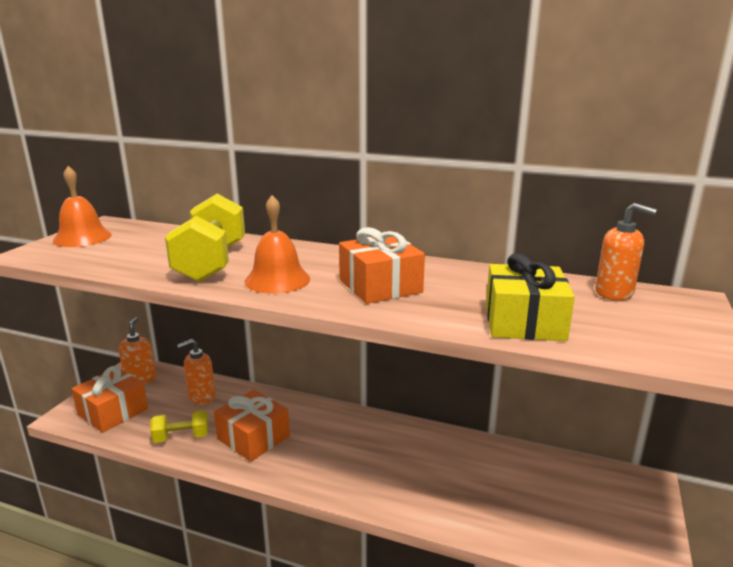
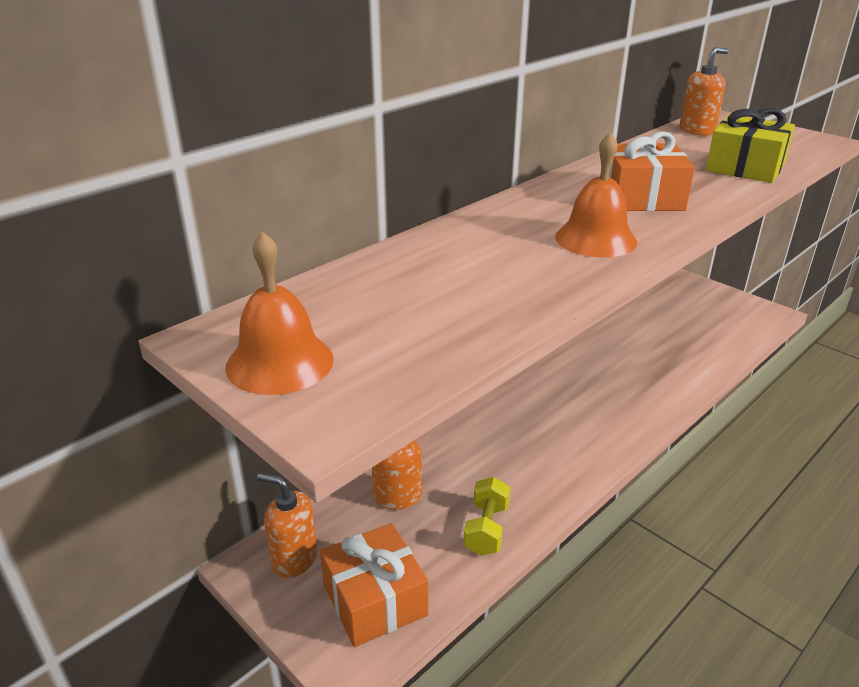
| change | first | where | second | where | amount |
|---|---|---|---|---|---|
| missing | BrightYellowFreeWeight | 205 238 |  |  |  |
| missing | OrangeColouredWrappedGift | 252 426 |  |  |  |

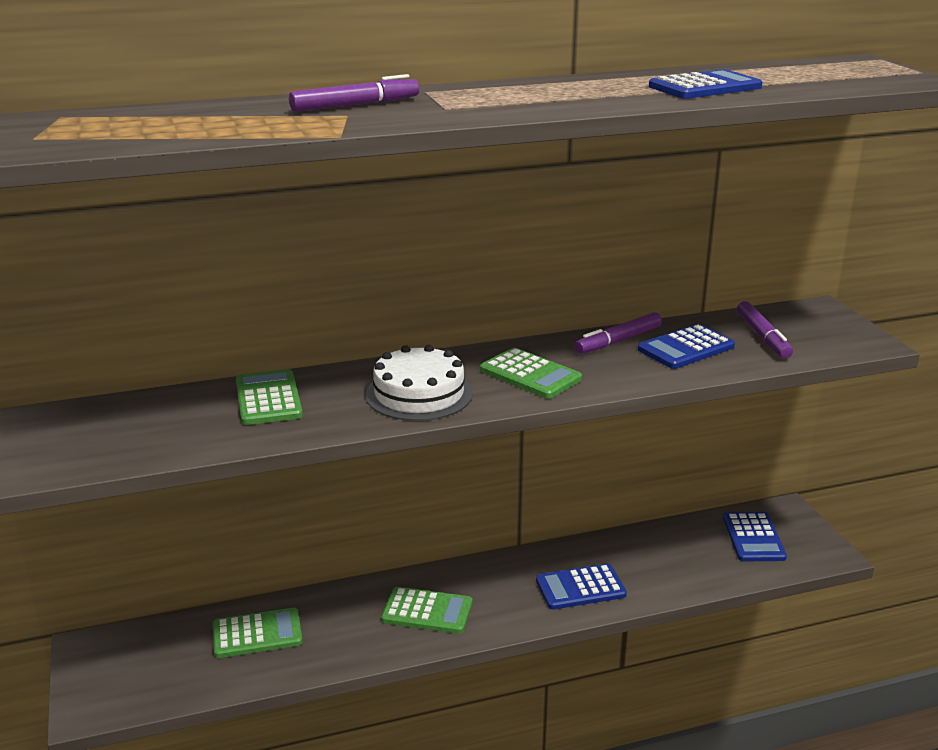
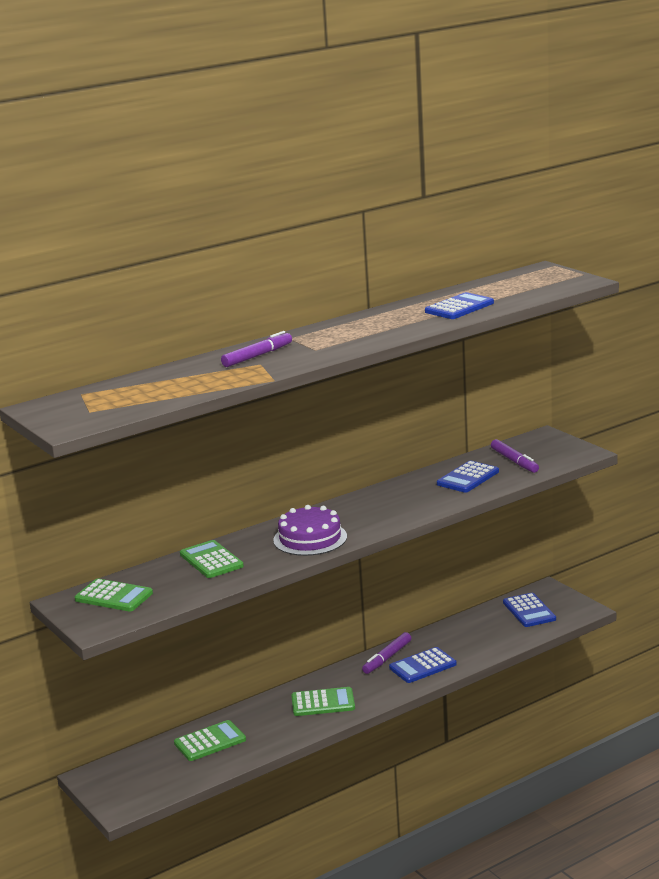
| change | first | where | second | where | amount |
|---|---|---|---|---|---|
| relocated | LeafGreenPocketCalculator | 531 373 |  | 114 594 |  |
| colour | WhiteLayerCake | 419 383 | PurpleLayerCake | 310 530 |  |
| relocated | PurpleMarker | 618 333 |  | 386 653 |  |

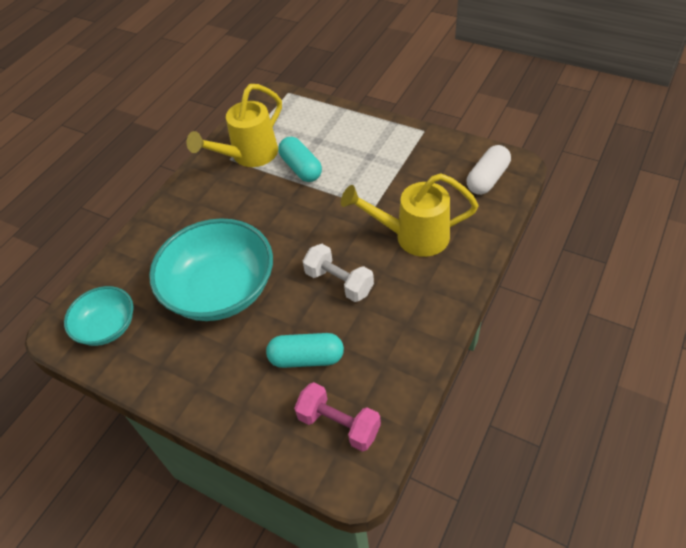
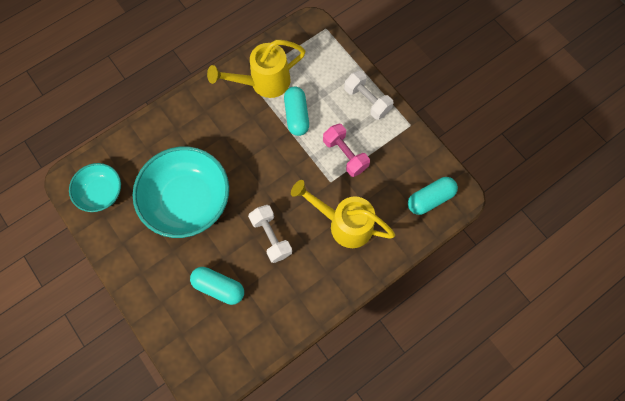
| change | first | where | second | where | amount |
|---|---|---|---|---|---|
| relocated | RosePinkFreeWeight | 337 417 |  | 346 150 |  |
| appeared |  |  | WhiteFreeWeight | 368 95 |  |
| colour | WhitePillShape | 489 170 | AquaPillShape | 433 196 |  |

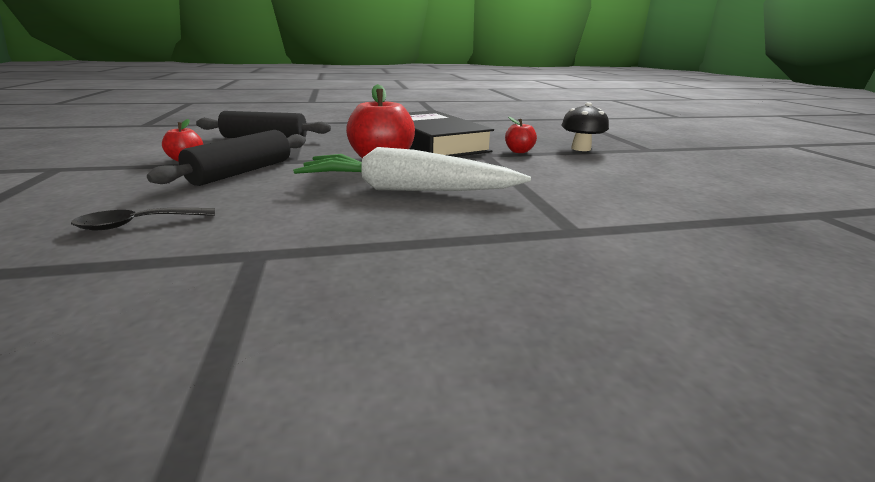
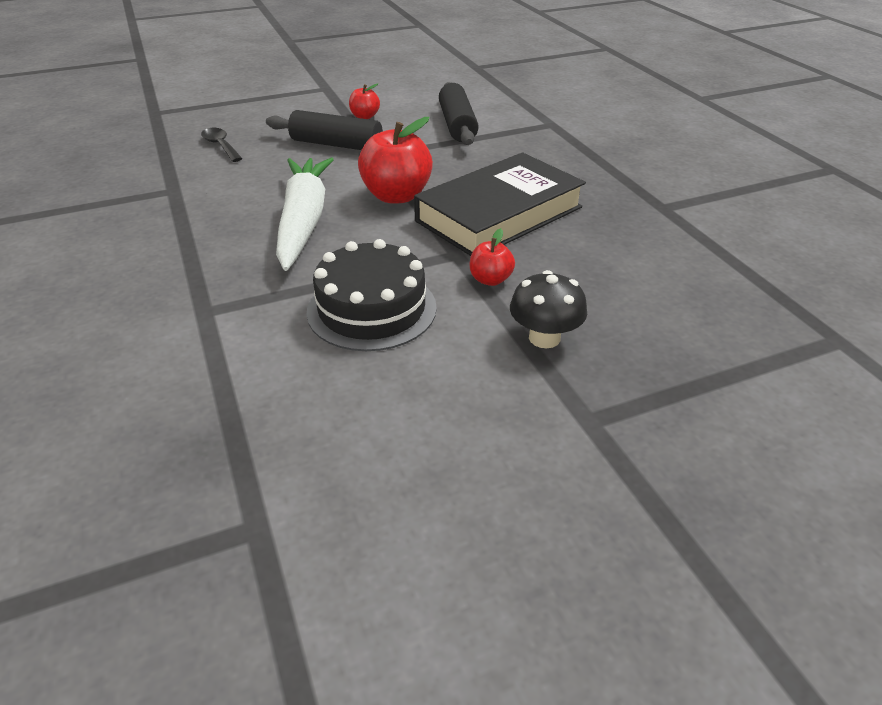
| change | first | where | second | where | amount |
|---|---|---|---|---|---|
| appeared |  |  | BlackLayerCake | 372 295 |  |

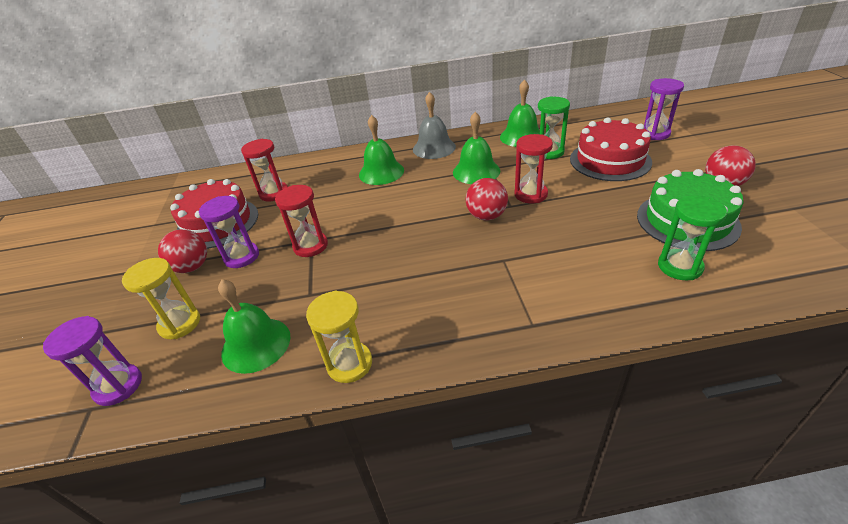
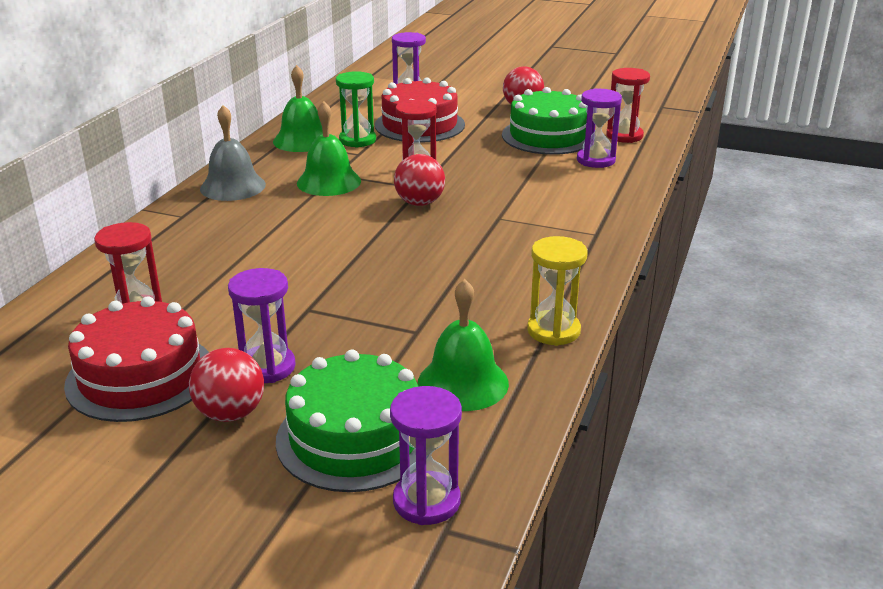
| change | first | where | second | where | amount |
|---|---|---|---|---|---|
| exchanged | BrightYellowSandglass | 161 298 | LeafGreenLayerCake | 347 421 |  |
| colour | LeafGreenSandglass | 692 237 | PurpleSandglass | 599 128 |  |
| relocated | CrimsonSandglass | 301 221 |  | 628 105 |  |
| missing | LeafGreenHandBell | 381 150 |  |  |  |

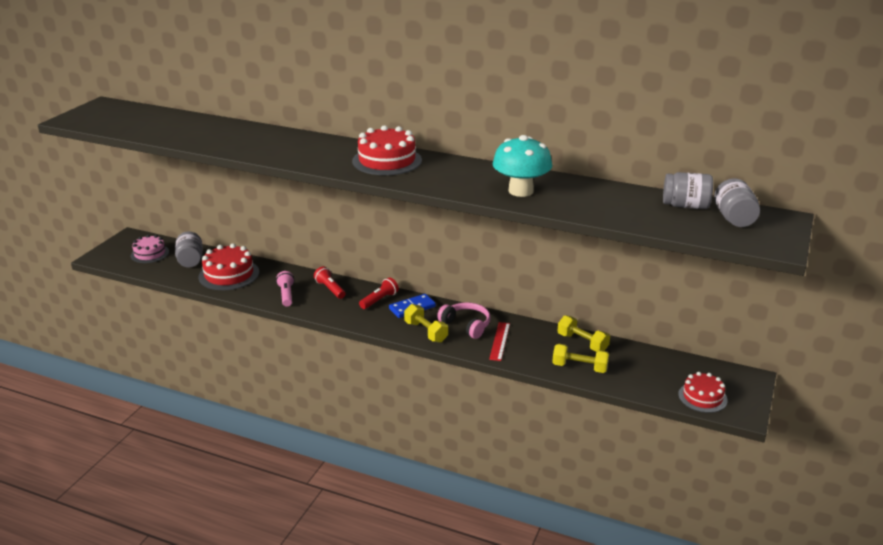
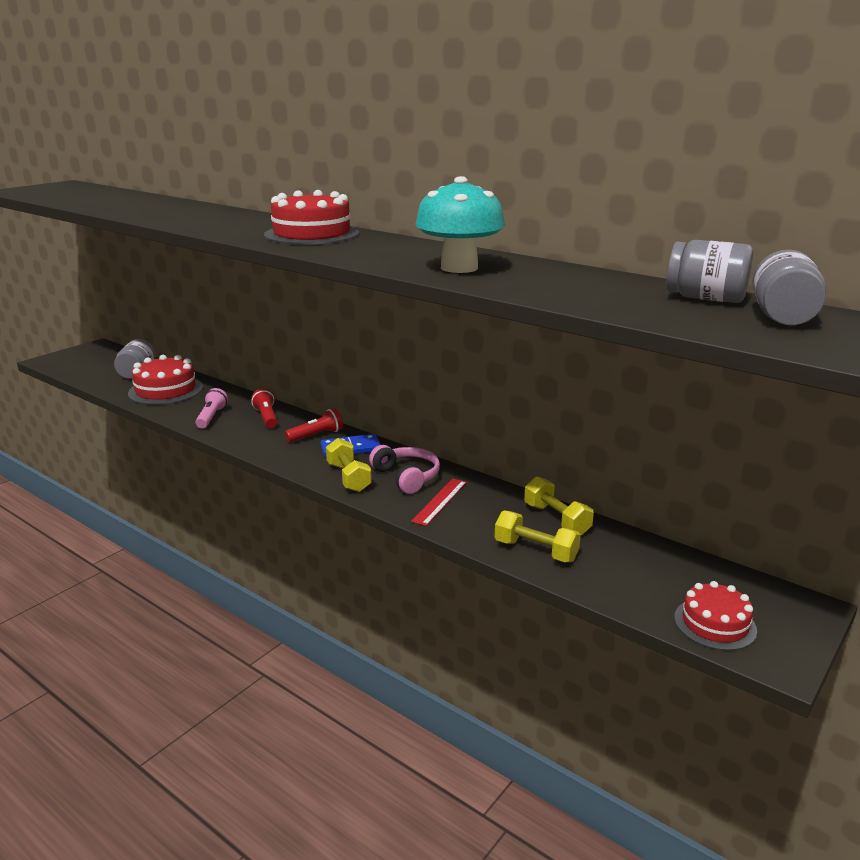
| change | first | where | second | where | amount |
|---|---|---|---|---|---|
| missing | RosePinkLayerCake | 150 249 |  |  |  |

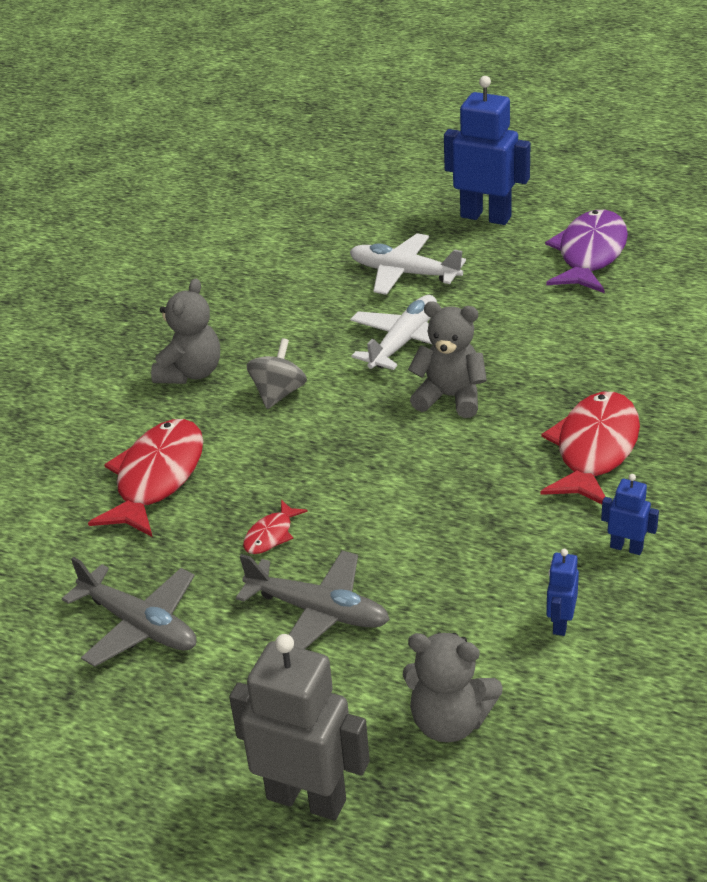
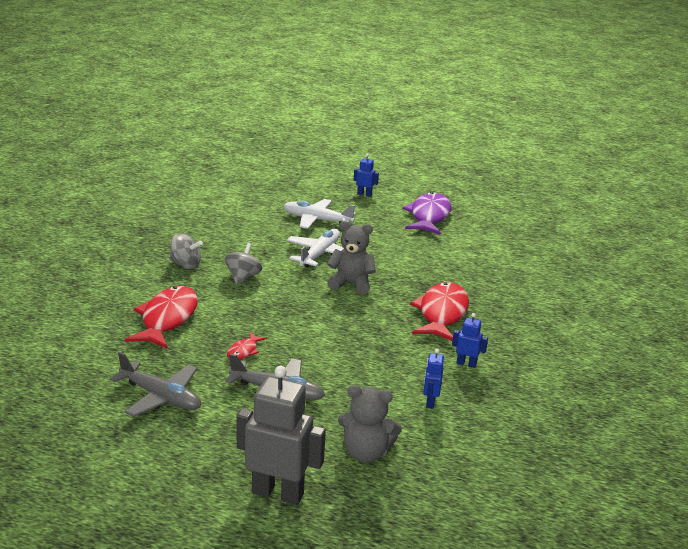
| change | first | where | second | where | amount |
|---|---|---|---|---|---|
| exchanged | GreyTeddy | 185 331 | GreySpinningTop | 186 251 |  |
| size | CobaltRobotFigure | 487 150 |  | 366 175 | x0.48 |

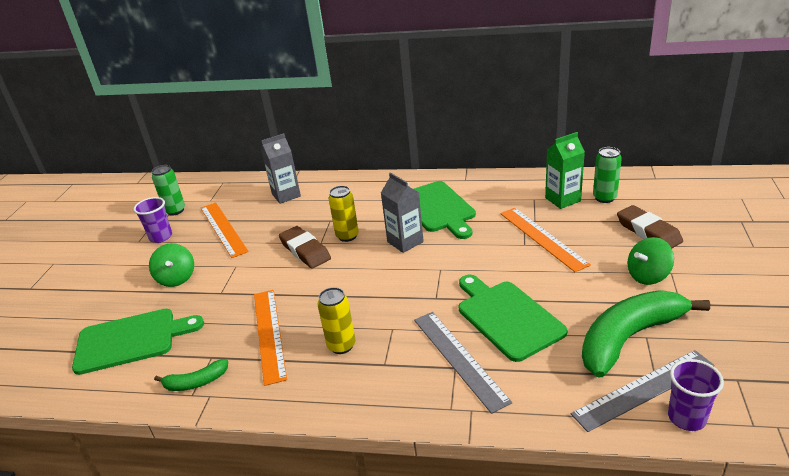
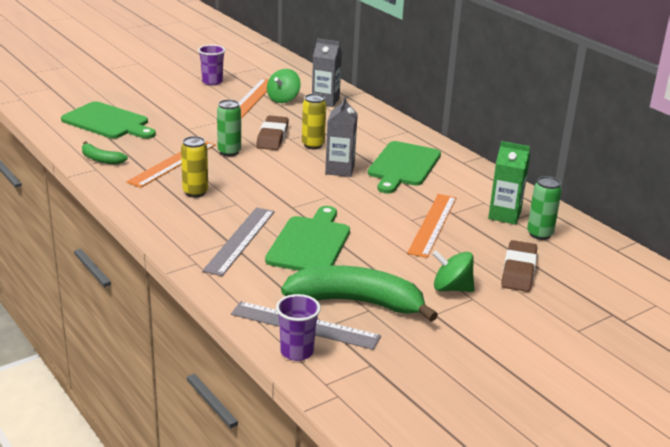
| change | first | where | second | where | amount |
|---|---|---|---|---|---|
| relocated | LeafGreenSodaCan | 168 190 |  | 229 128 |  |
| relocated | LeafGreenSpinningTop | 171 265 |  | 284 86 |  |

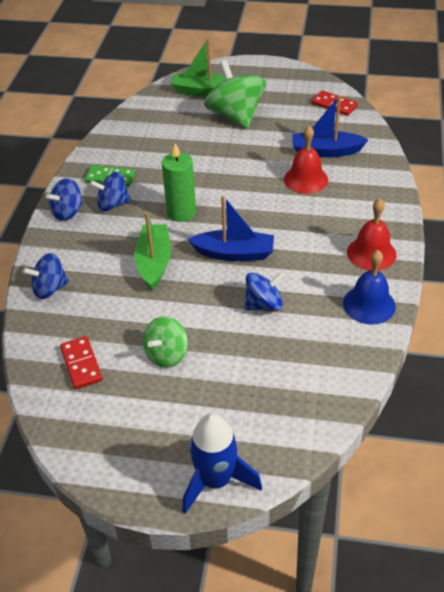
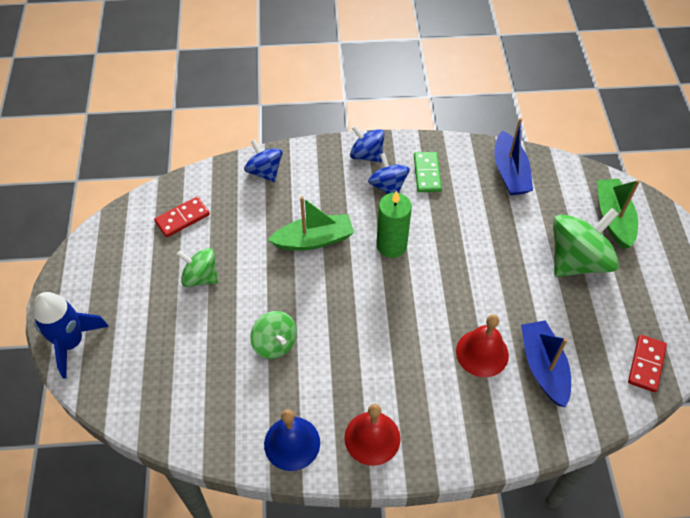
| change | first | where | second | where | amount |
|---|---|---|---|---|---|
| colour | CobaltSpinningTop | 265 291 | LeafGreenSpinningTop | 273 335 |  |
| relocated | CobaltBoat | 231 228 |  | 513 156 |  |

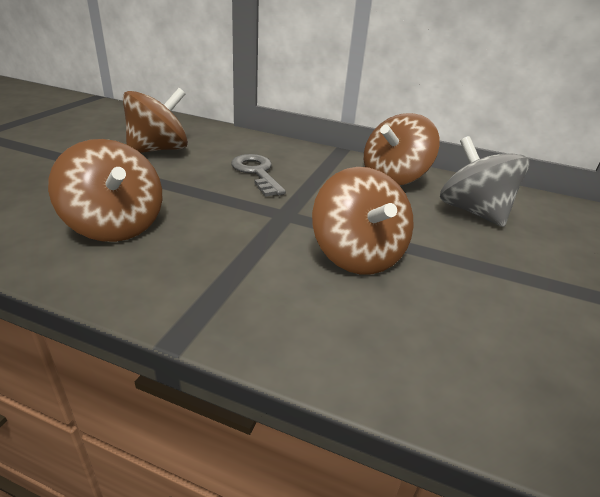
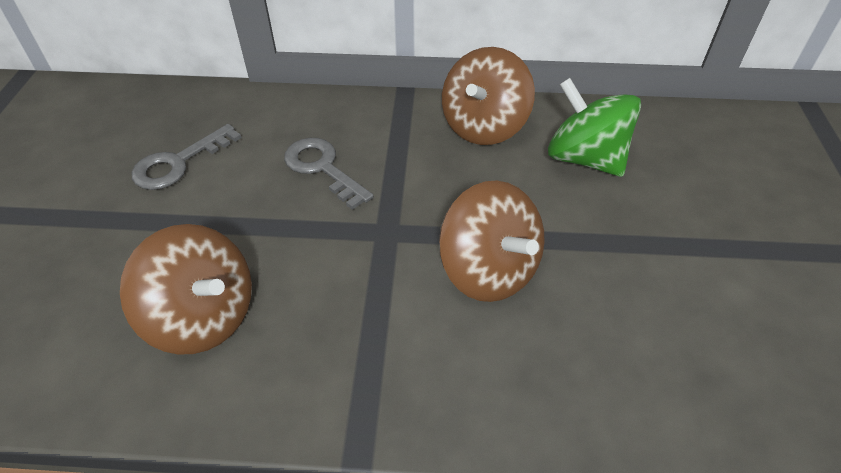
| change | first | where | second | where | amount |
|---|---|---|---|---|---|
| exchanged | DarkBrownSpinningTop | 155 120 | GreyKey | 187 157 |  |
| colour | GreySpinningTop | 485 181 | LeafGreenSpinningTop | 594 127 |  |

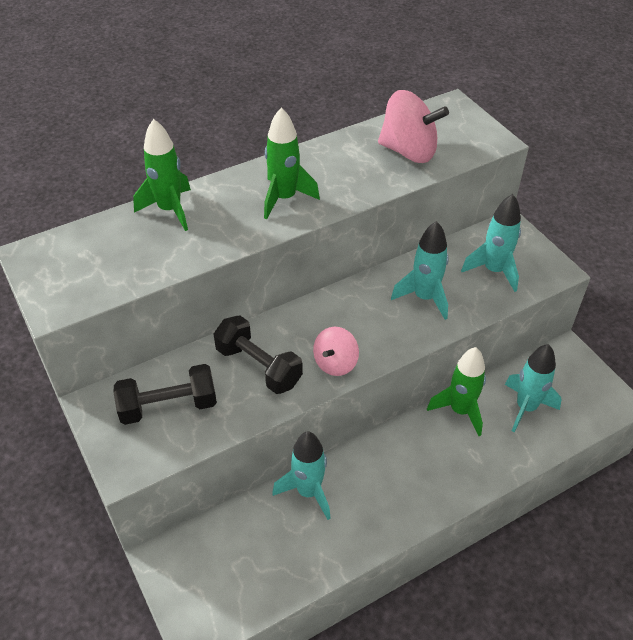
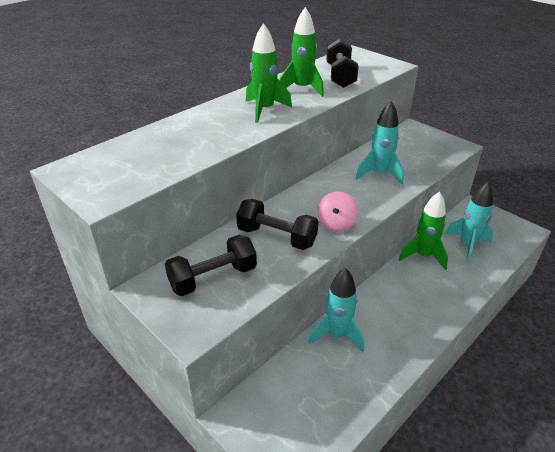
| change | first | where | second | where | amount |
|---|---|---|---|---|---|
| relocated | LeafGreenToyRocket | 162 175 |  | 301 52 |  |
| exchanged | RosePinkSpinningTop | 413 126 | BlackFreeWeight | 342 63 |  |
| missing | AquaToyRocket | 491 243 |  |  |  |

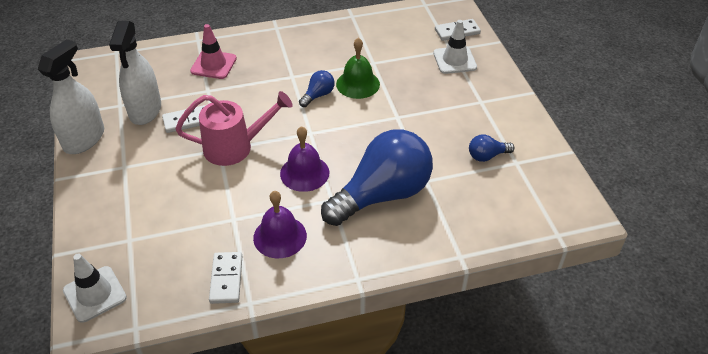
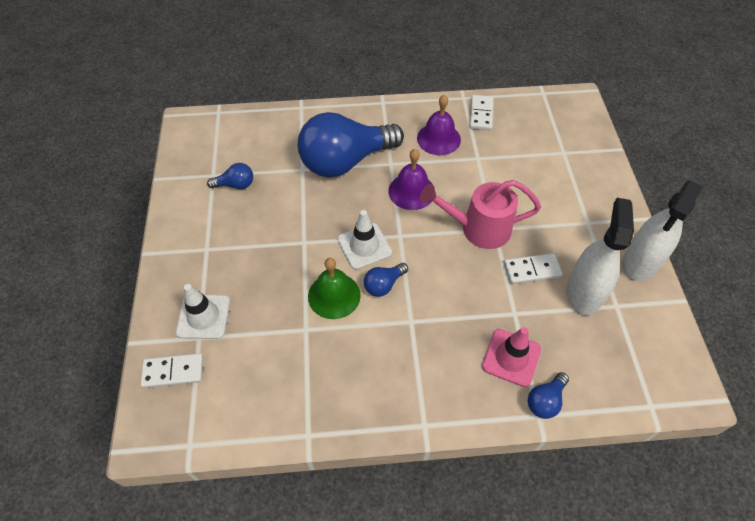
| change | first | where | second | where | amount |
|---|---|---|---|---|---|
| relocated | WhiteRoadCone | 95 288 |  | 365 240 |  |
| appeared |  |  | CobaltLightBulb | 548 395 |  |

